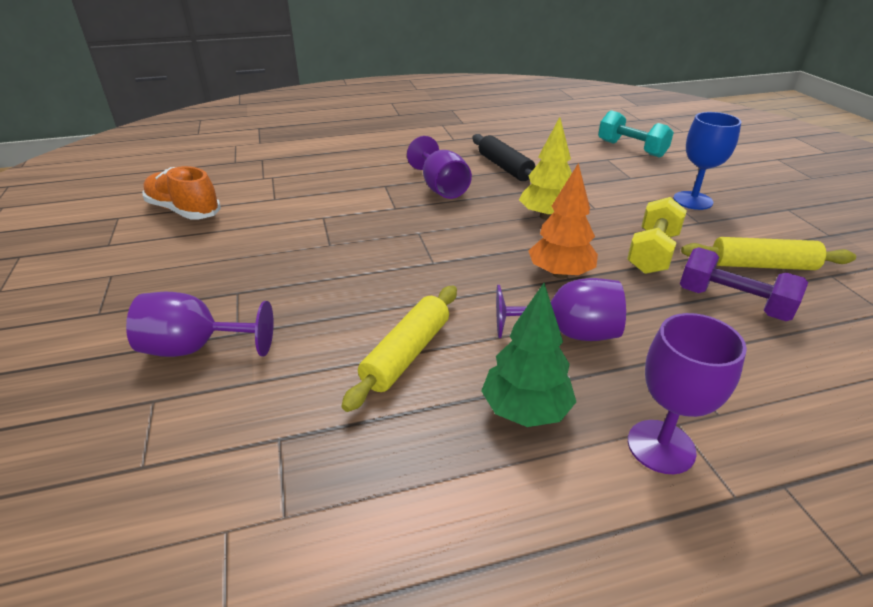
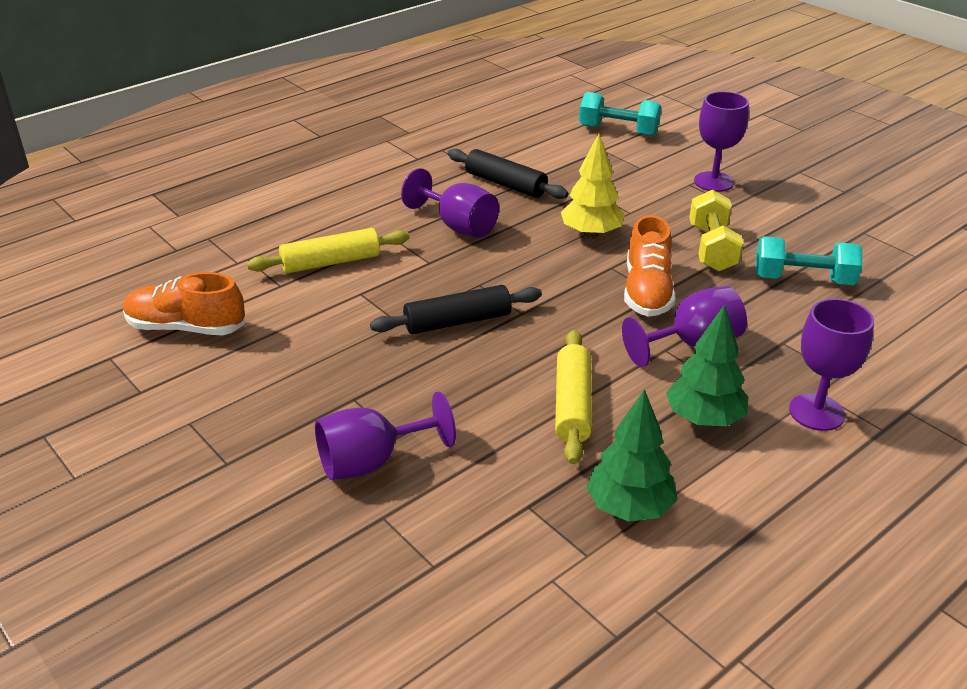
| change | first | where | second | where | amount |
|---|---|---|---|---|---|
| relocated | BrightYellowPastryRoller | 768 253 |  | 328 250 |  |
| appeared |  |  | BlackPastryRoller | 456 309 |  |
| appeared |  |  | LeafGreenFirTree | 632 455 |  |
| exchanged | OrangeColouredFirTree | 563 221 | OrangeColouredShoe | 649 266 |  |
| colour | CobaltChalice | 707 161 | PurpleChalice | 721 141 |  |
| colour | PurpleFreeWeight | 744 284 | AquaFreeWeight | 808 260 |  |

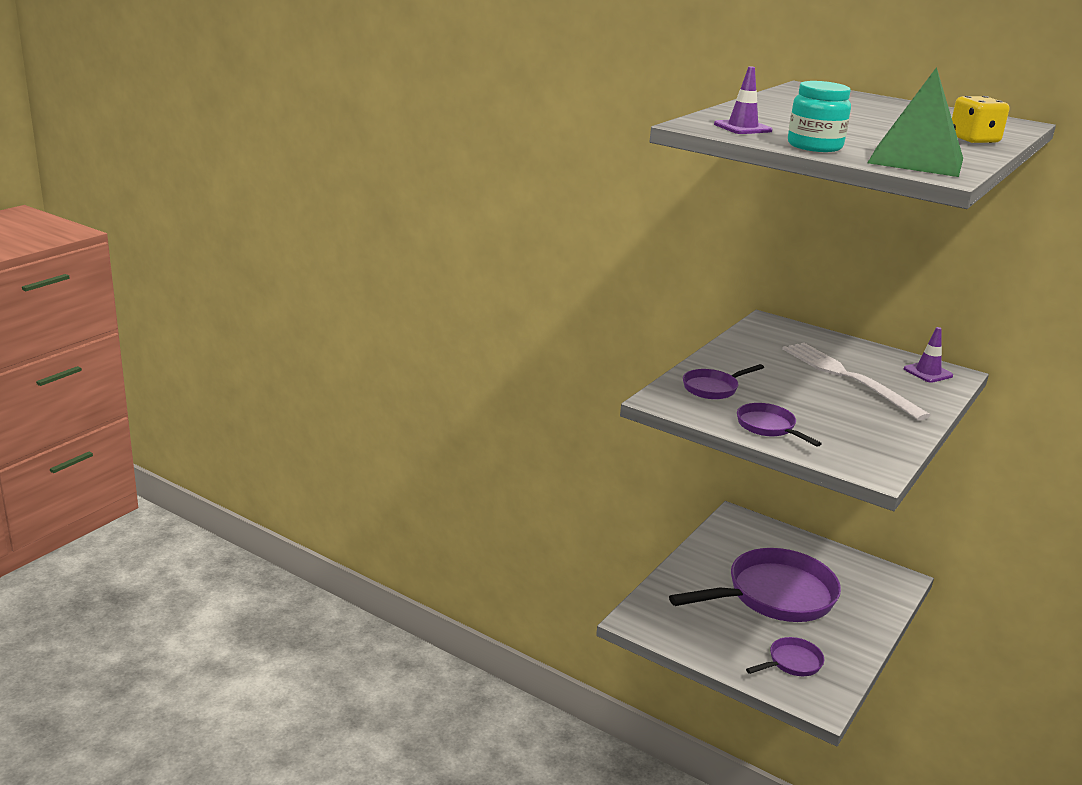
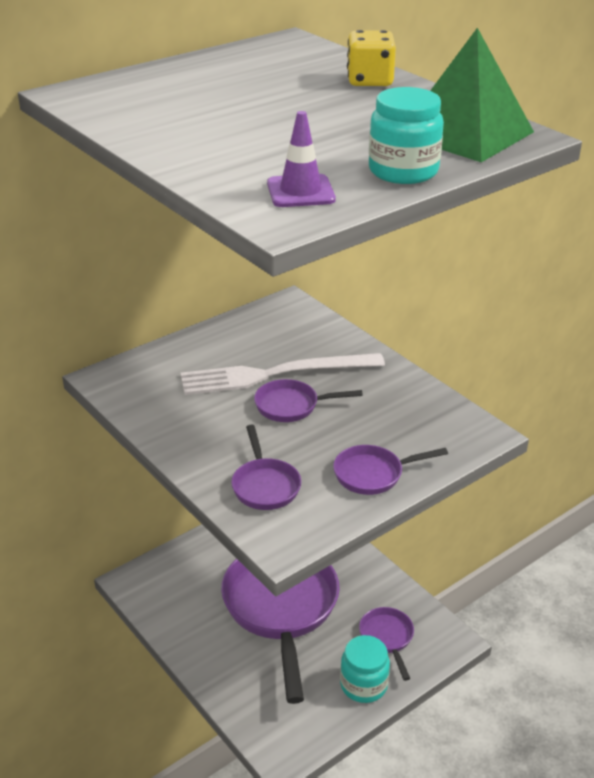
| change | first | where | second | where | amount |
|---|---|---|---|---|---|
| appeared |  |  | PurpleSkillet | 308 400 |  |
| appeared |  |  | AquaJamJar | 365 669 |  |
| missing | PurpleRoadCone | 928 355 |  |  |  |

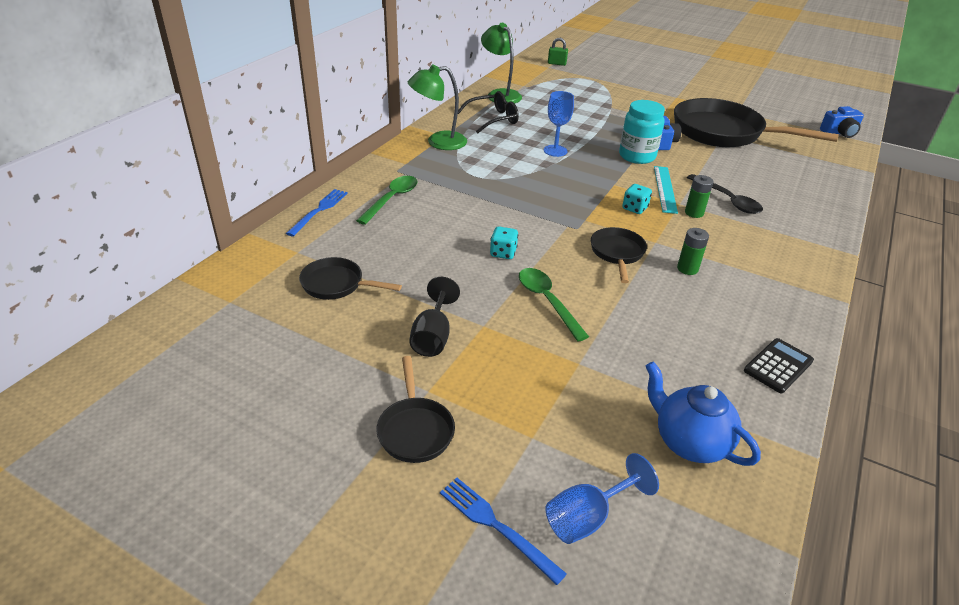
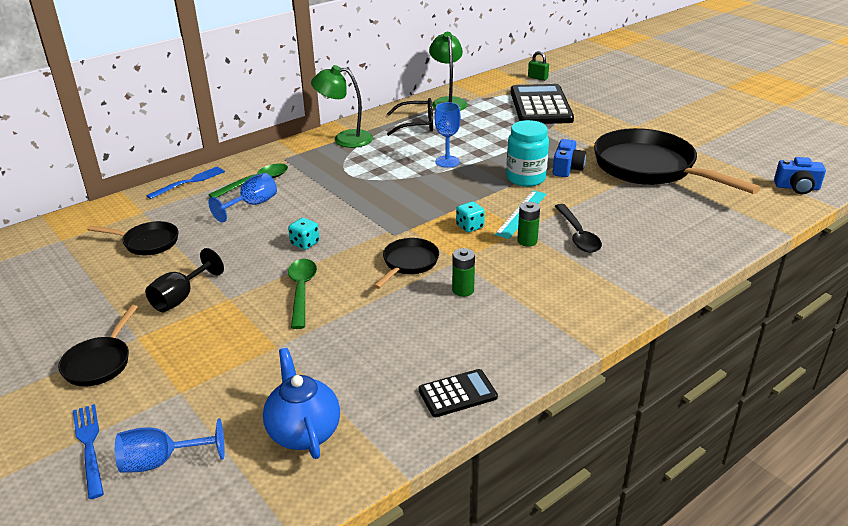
| change | first | where | second | where | amount |
|---|---|---|---|---|---|
| spun | BlackSkillet | 350 278 |  | 132 238 | 150 degrees clockwise |
| appeared |  |  | CobaltChalice | 242 198 |  |
| appeared |  |  | BlackPocketCalculator | 542 104 |  |

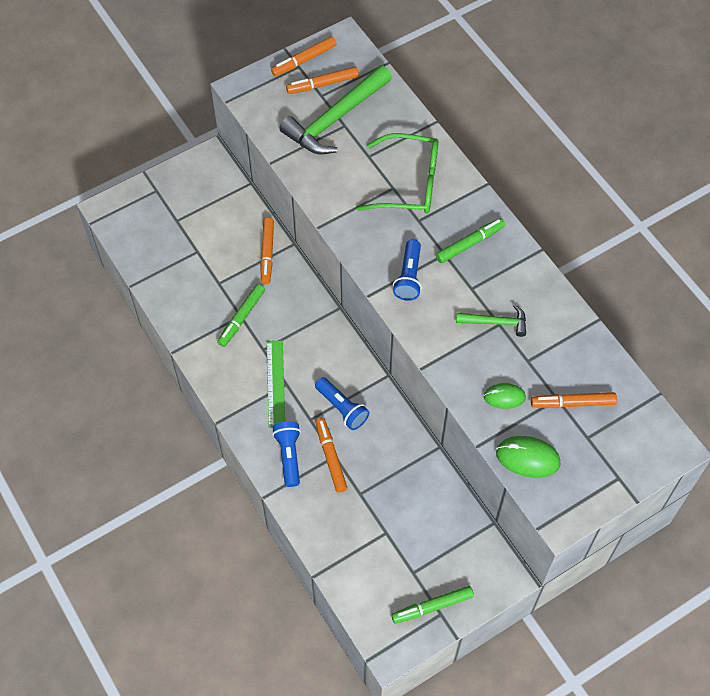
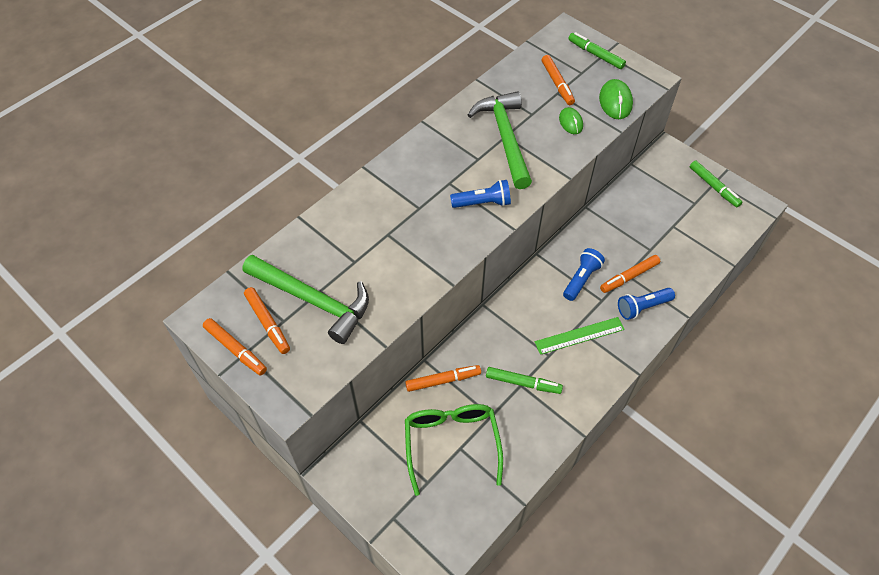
| change | first | where | second | where | amount |
|---|---|---|---|---|---|
| relocated | LeafGreenSpectacles | 398 173 |  | 454 450 |  |
| size | LeafGreenHammer | 491 320 |  | 500 140 | x1.96 |
| relocated | LeafGreenMarker | 471 240 |  | 597 50 |  |

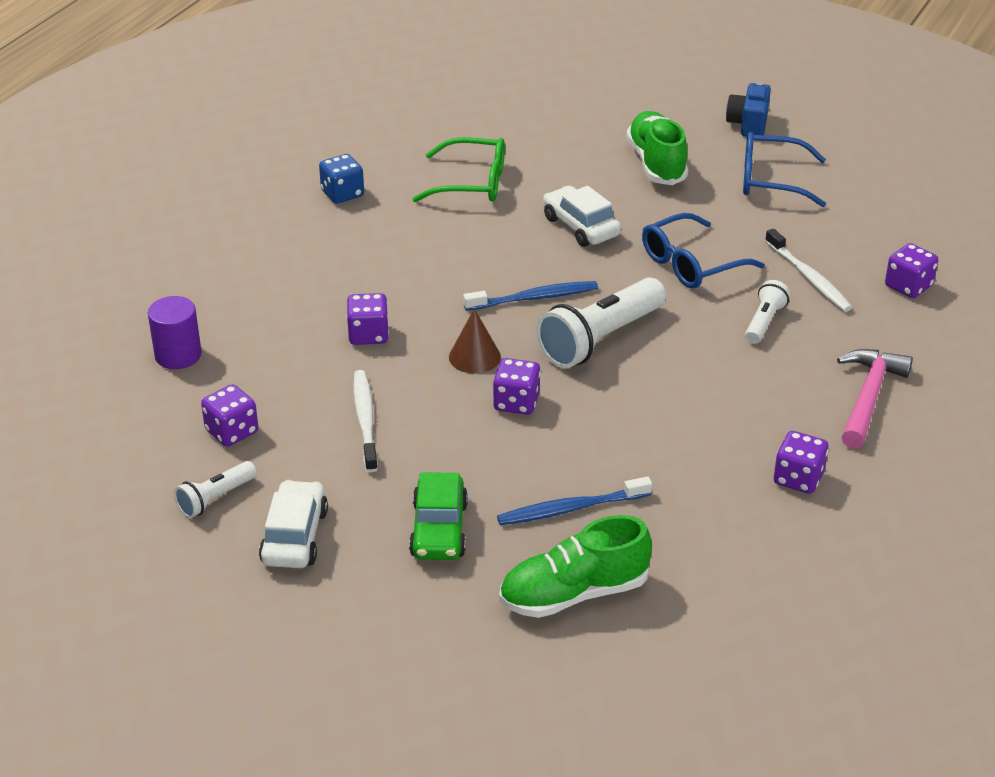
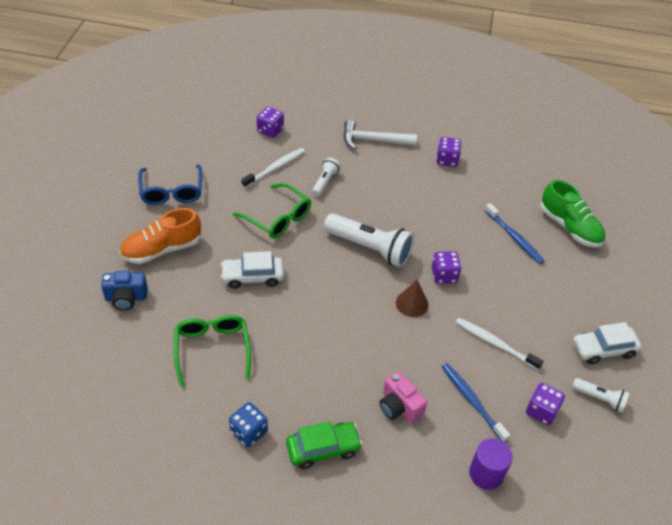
| change | first | where | second | where | amount |
|---|---|---|---|---|---|
| relocated | CobaltCompactCamera | 748 109 |  | 124 291 |  |
| colour | LeafGreenShoe | 657 148 | OrangeColouredShoe | 160 236 |  |
| spun | WhiteAutomobile | 582 216 |  | 252 270 | 45 degrees clockwise |
| colour | CobaltSpectacles | 703 251 | LeafGreenSpectacles | 272 210 |  |
| relocated | LeafGreenAutomobile | 438 516 |  | 324 445 |  |
| spun | WhiteFlashlight | 767 312 |  | 326 177 | 105 degrees clockwise |
| colour | RosePinkHammer | 875 399 | WhiteHammer | 380 134 |  |
| appeared |  |  | RosePinkCompactCamera | 403 397 |  |
| relocated | CobaltDentalBrush | 530 296 |  | 475 402 |  |
| spun | WhiteDentalBrush | 365 421 |  | 499 344 | 60 degrees clockwise |
| missing | PurpleDice | 368 319 |  |  |  |

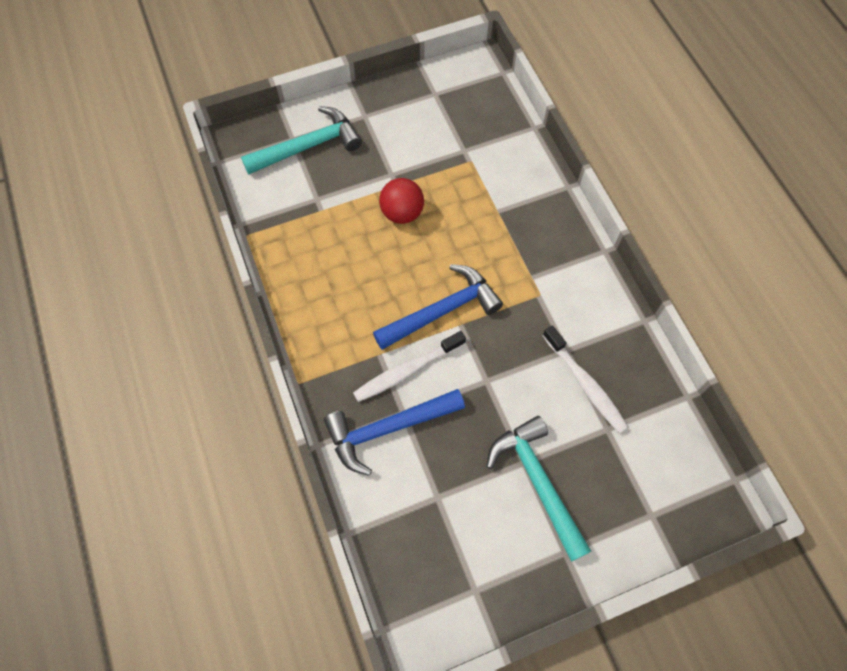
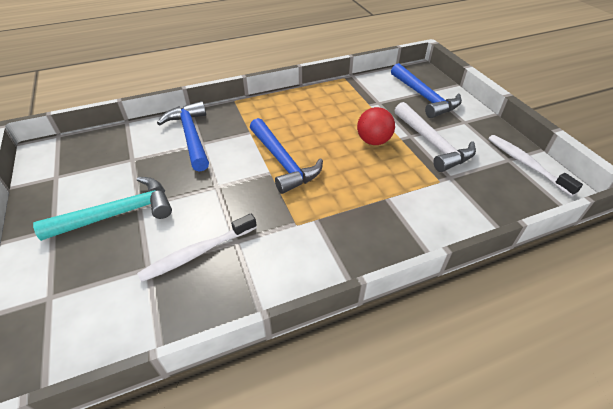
| change | first | where | second | where | amount |
|---|---|---|---|---|---|
| colour | AquaHammer | 301 140 | CobaltHammer | 426 90 |  |
| appeared |  |  | WhiteHammer | 435 137 |  |
| relocated | WhiteDentalBrush | 409 366 |  | 535 166 |  |

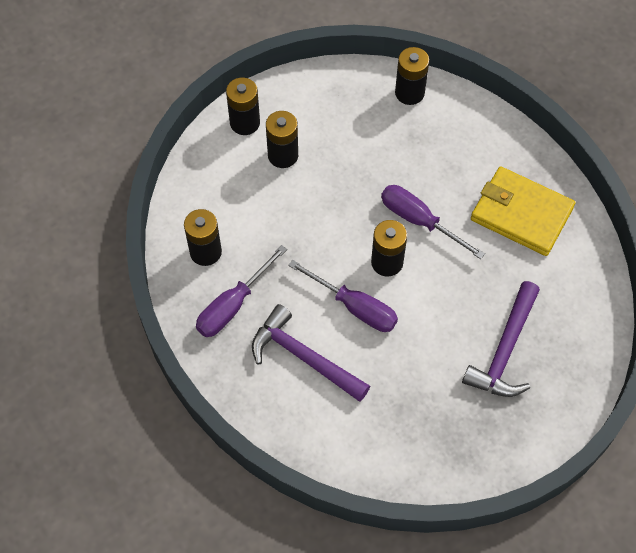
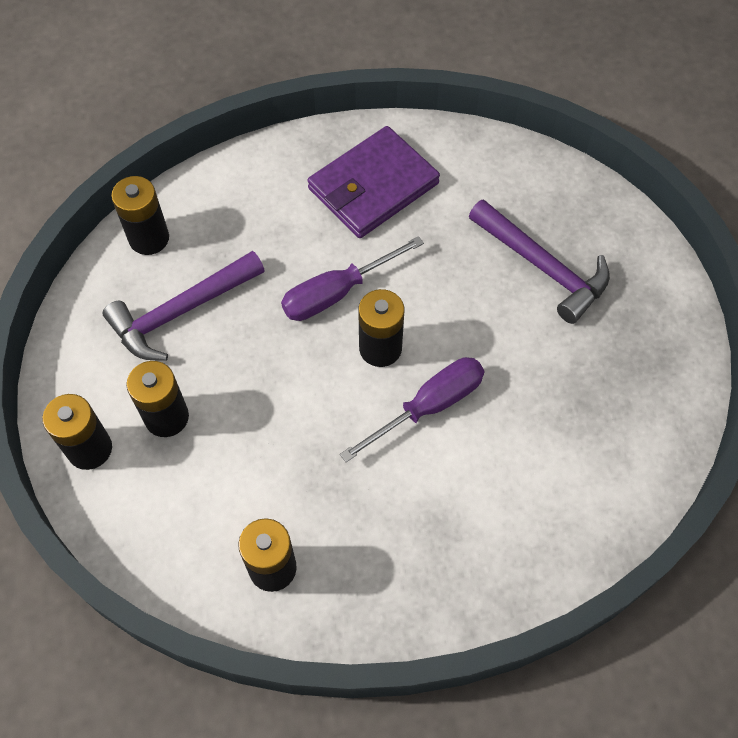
| change | first | where | second | where | amount |
|---|---|---|---|---|---|
| relocated | PurpleHammer | 311 353 |  | 183 306 |  |
| colour | BrightYellowWallet | 523 211 | PurpleWallet | 373 182 |  |
| missing | PurpleHandScrewdriver | 241 291 |  |  |  |

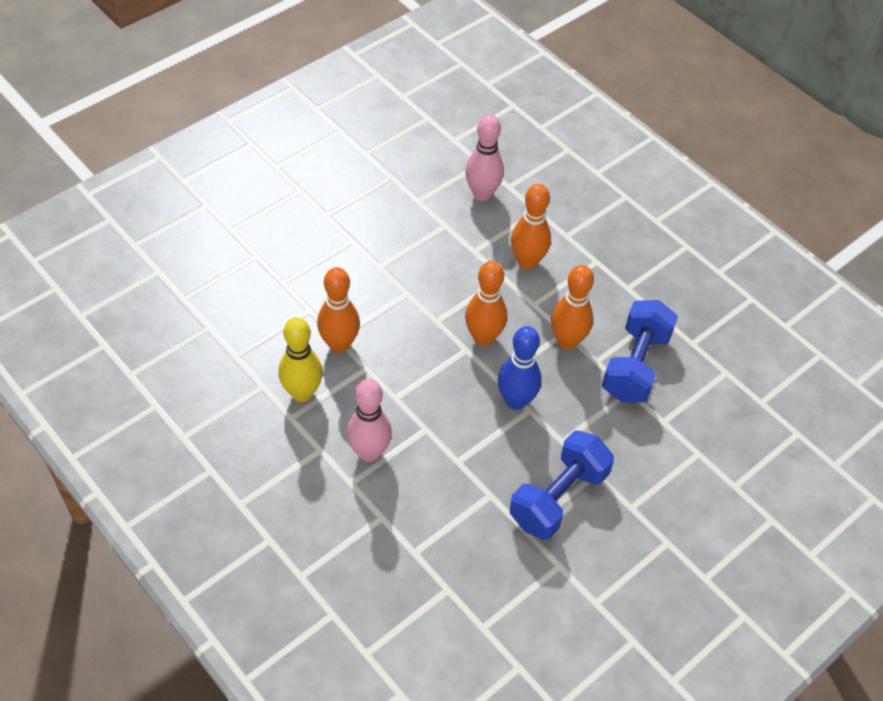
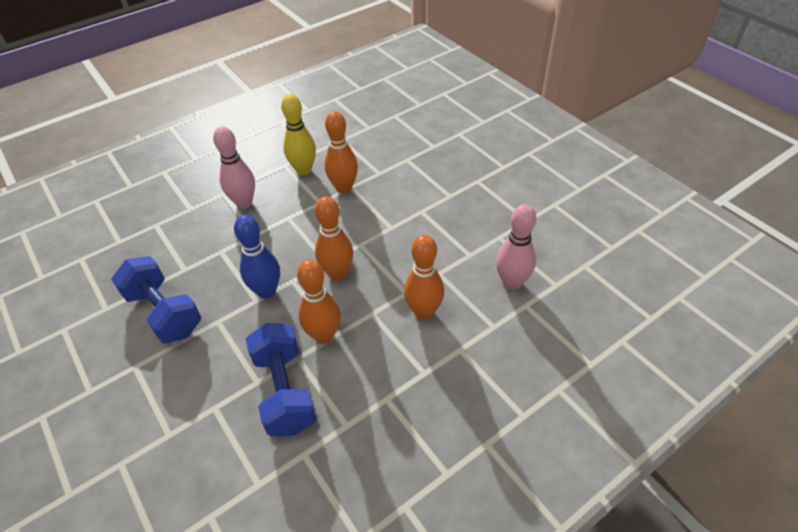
| change | first | where | second | where | amount |
|---|---|---|---|---|---|
| spun | CobaltFreeWeight | 640 351 |  | 281 380 | 45 degrees clockwise |

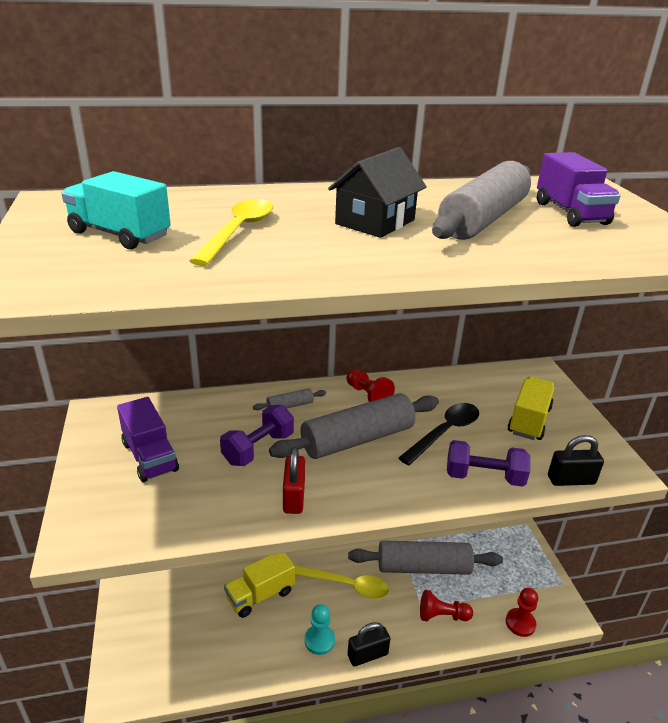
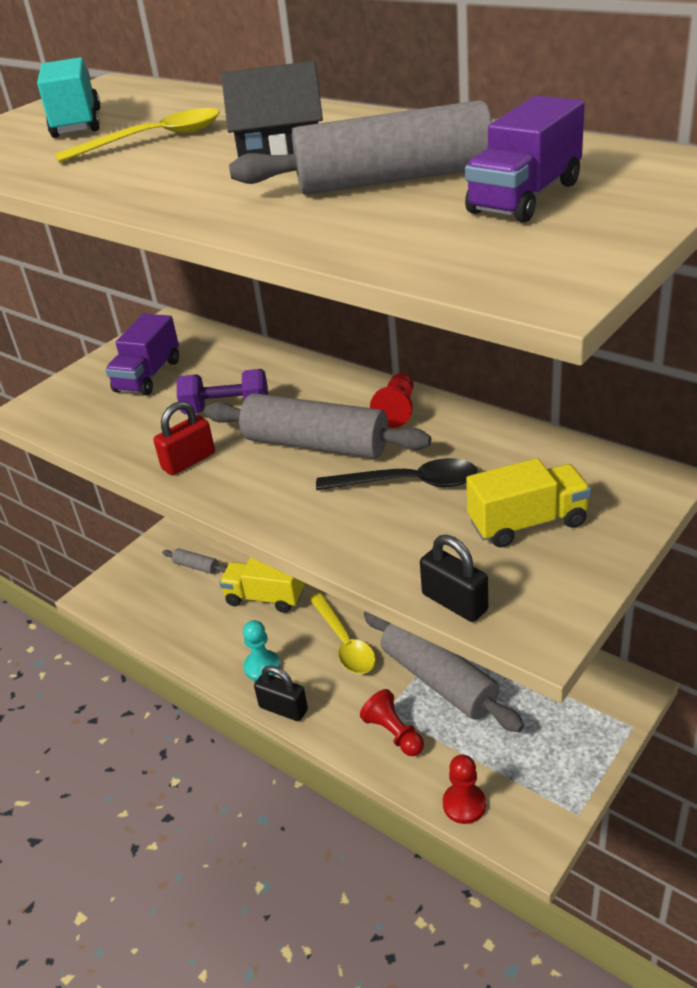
| change | first | where | second | where | amount |
|---|---|---|---|---|---|
| relocated | GreyPastryRoller | 289 399 |  | 194 561 |  |
| missing | PurpleFreeWeight | 488 463 |  |  |  |

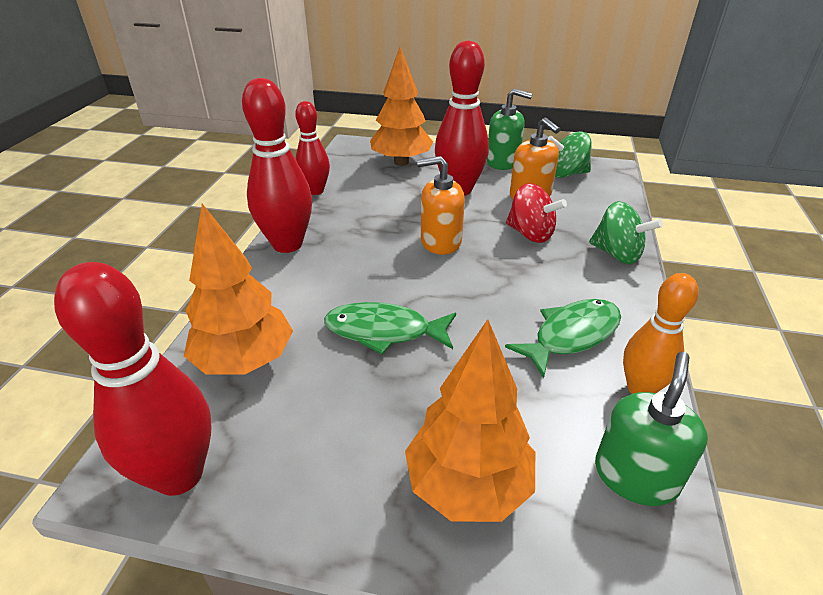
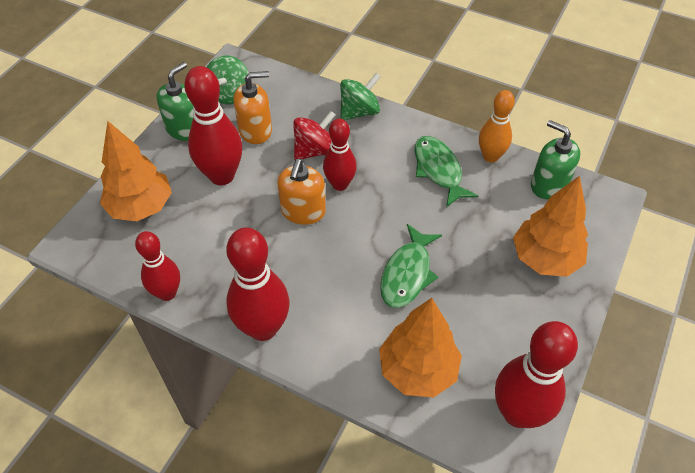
| change | first | where | second | where | amount |
|---|---|---|---|---|---|
| appeared |  |  | CrimsonTenpin | 340 155 |  |

